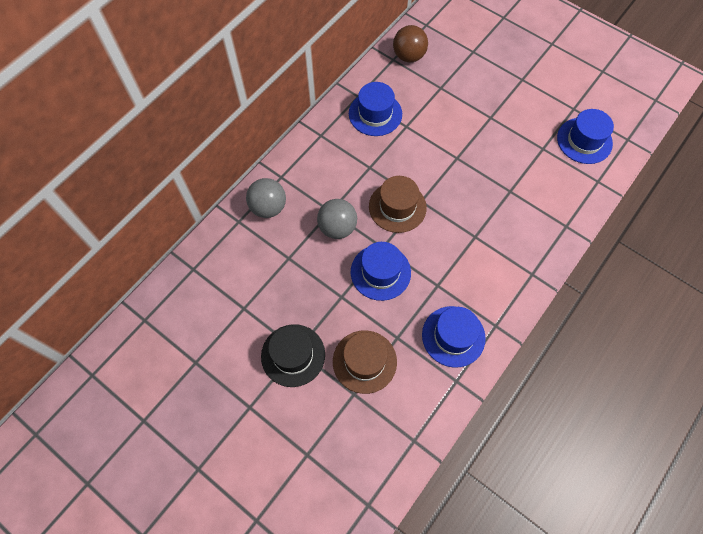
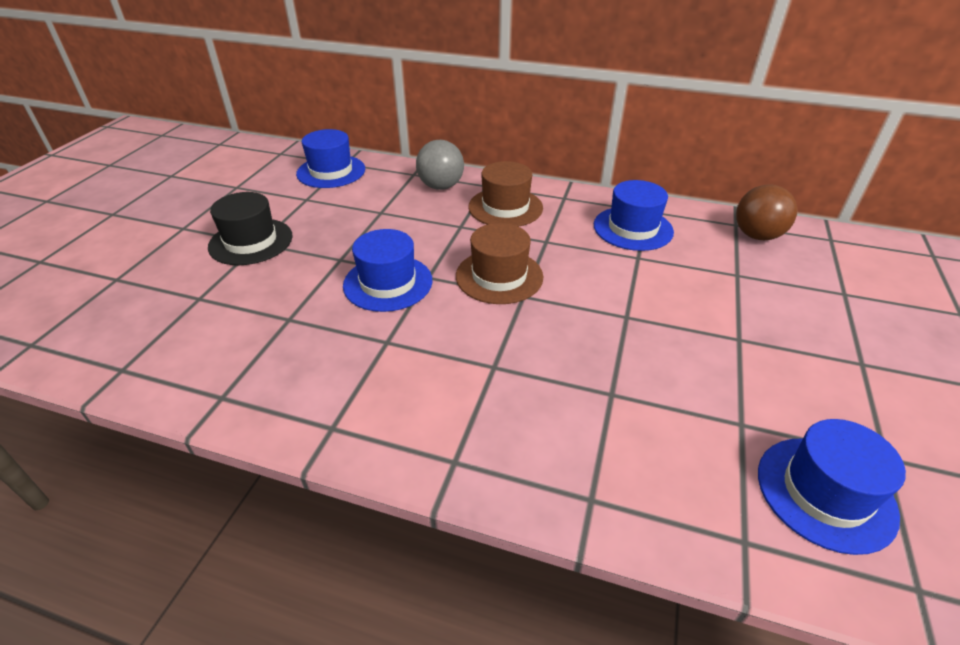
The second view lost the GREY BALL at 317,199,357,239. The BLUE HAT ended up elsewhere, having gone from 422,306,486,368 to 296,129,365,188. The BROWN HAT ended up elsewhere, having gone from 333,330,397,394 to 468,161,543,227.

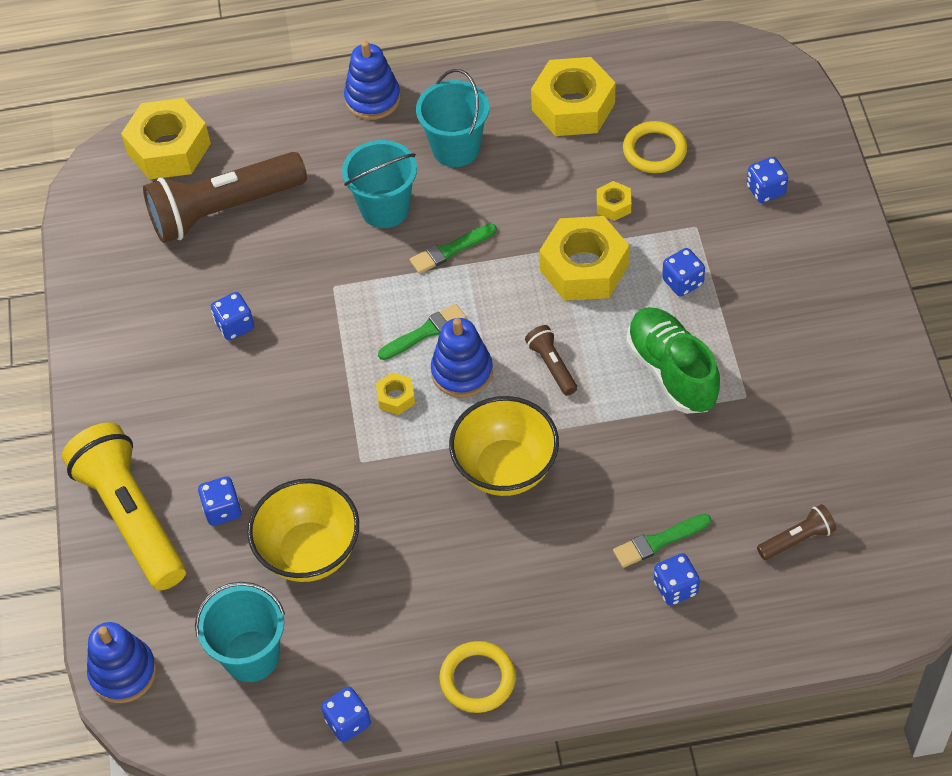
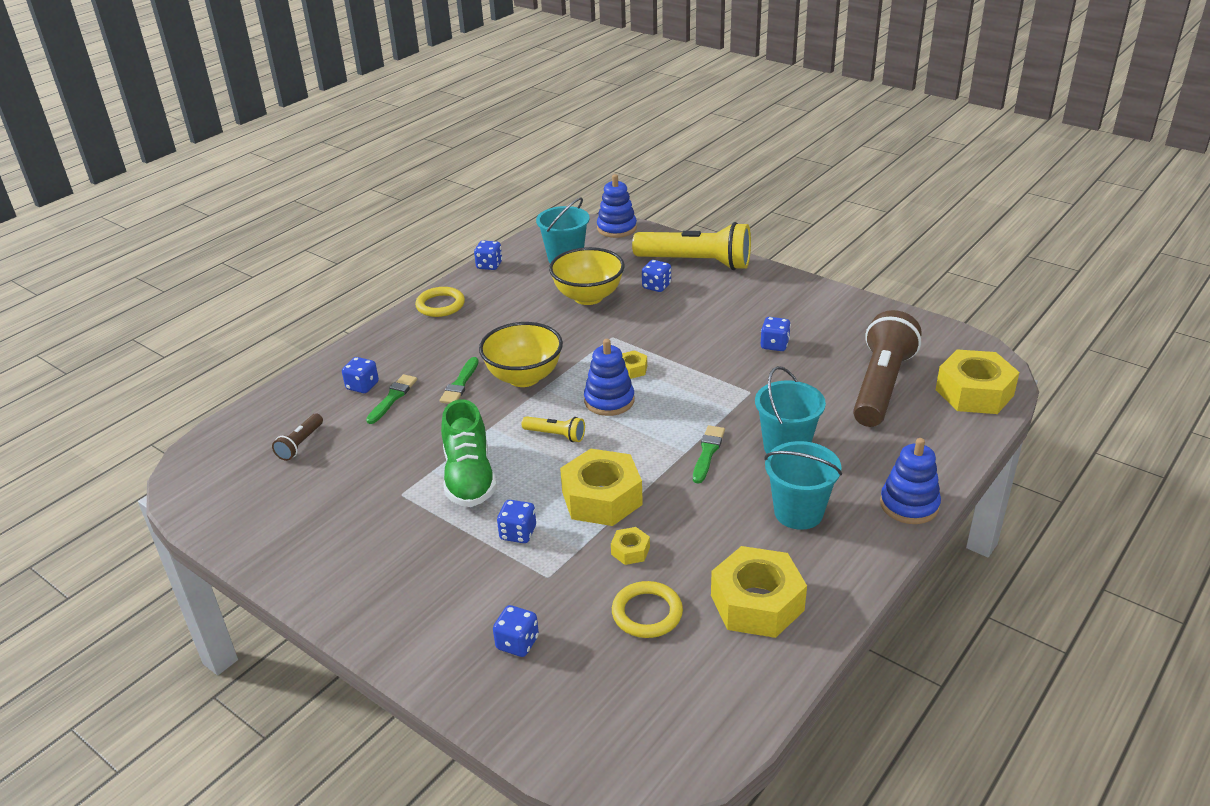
The GREEN BRUSH ended up elsewhere, having gone from 378,304,466,360 to 440,357,479,404. The GREEN SHOE at 627,307,720,414 ended up facing another way, 60 degrees clockwise from before. What was the BROWN FLASHLIGHT at 525,325,577,396 turned into the YELLOW FLASHLIGHT at 522,416,585,442.

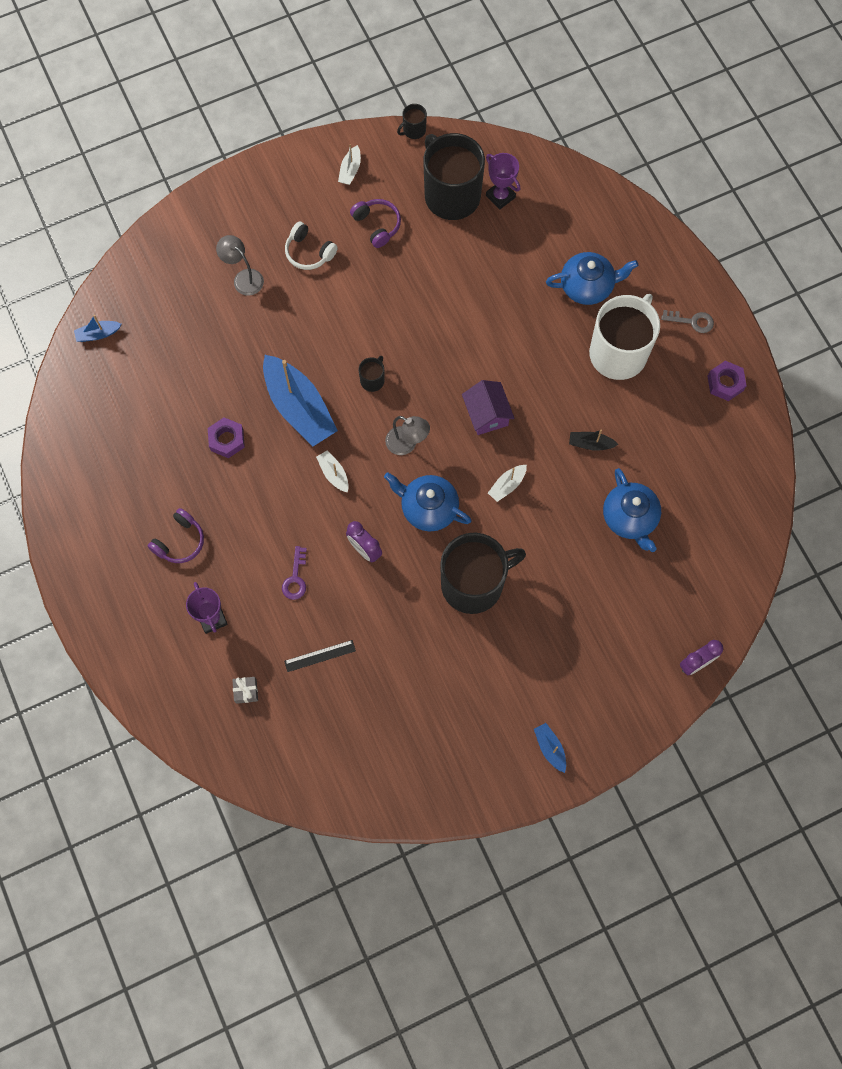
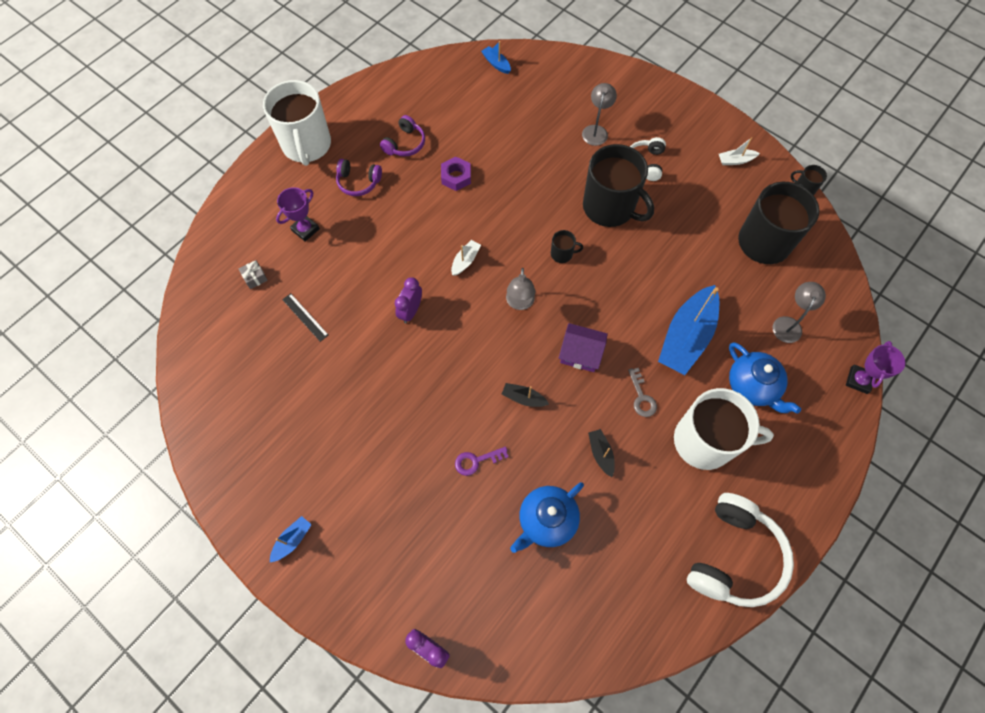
The PURPLE TROPHY ended up elsewhere, having gone from 486,153,520,210 to 846,341,905,394. The PURPLE HEADPHONES ended up elsewhere, having gone from 350,199,401,248 to 380,115,425,156. The GREY KEY ended up elsewhere, having gone from 661,310,714,333 to 628,368,657,417. The BLUE BOAT ended up elsewhere, having gone from 263,355,338,446 to 658,285,719,375. Where the PURPLE NUT stood at 708,361,747,401, the WHITE HEADPHONES came to stand at 687,493,794,607. The PURPLE HOUSE at 462,380,515,435 ended up facing another way, 60 degrees clockwise from before. What was the WHITE BOAT at 488,465,527,502 turned into the BLACK BOAT at 502,383,549,407. The second view lost the BLUE TEAPOT at 384,472,472,531. The BLACK MUG ended up elsewhere, having gone from 440,533,526,614 to 583,144,654,227. The PURPLE KEY ended up elsewhere, having gone from 282,546,307,600 to 455,447,509,476. The second view gained the WHITE MUG at 263,80,331,166. The second view gained the GREY LAMP at 772,282,826,343.

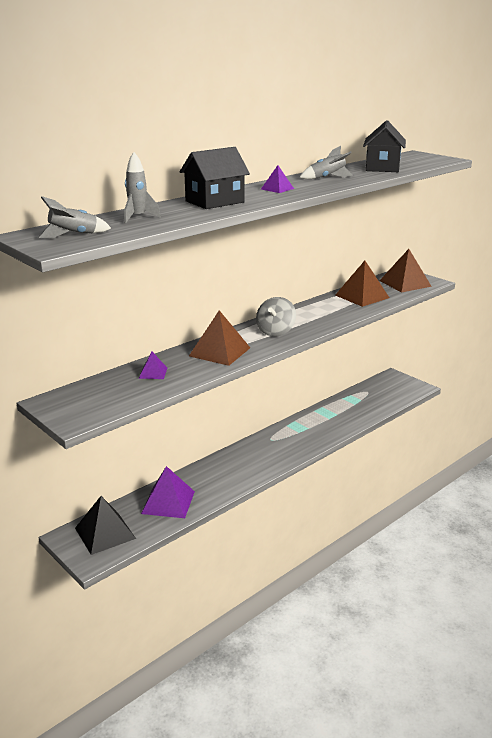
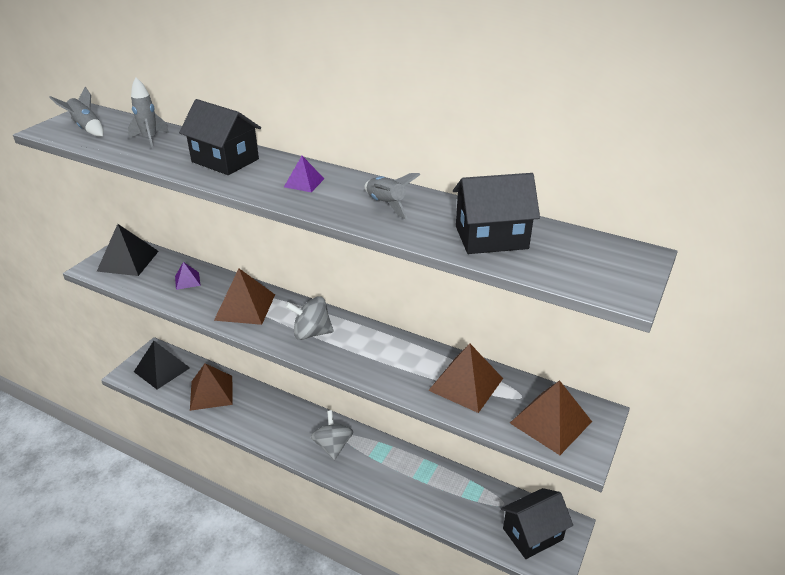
What was the PURPLE PYRAMID at 141,466,195,518 turned into the BROWN PYRAMID at 190,363,233,411. The second view gained the BLACK PYRAMID at 97,224,159,276. The second view gained the GREY SPINNING TOP at 311,410,353,460. The second view gained the BLACK HOUSE at 501,488,573,559.

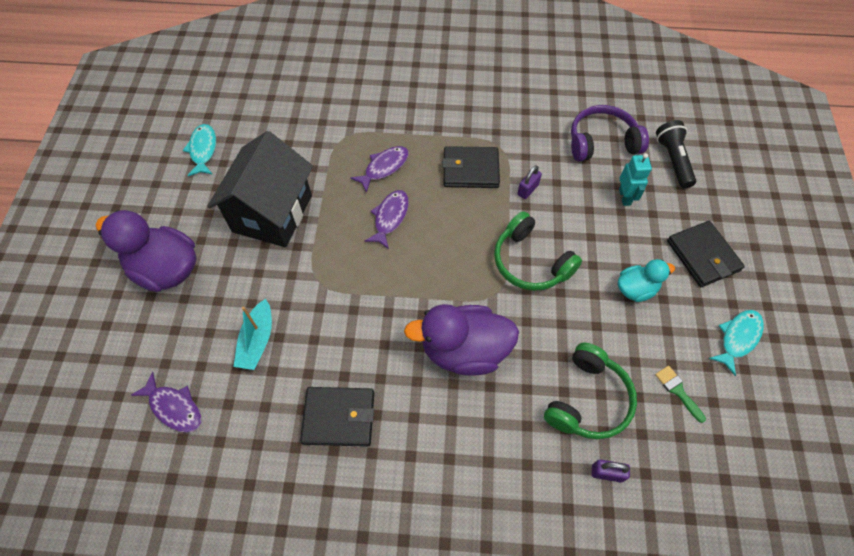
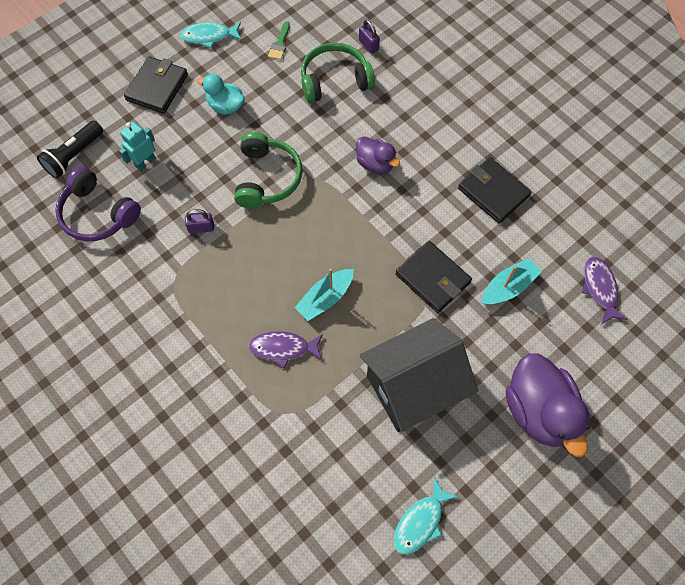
The BLACK WALLET ended up elsewhere, having gone from 442,146,500,188 to 395,241,472,313. Where the PURPLE FISH stood at 365,190,409,249, the TURQUOISE BOAT came to stand at 295,268,354,321. The size of the PURPLE DUCK at 404,304,519,376 changed by a factor of 0.56.

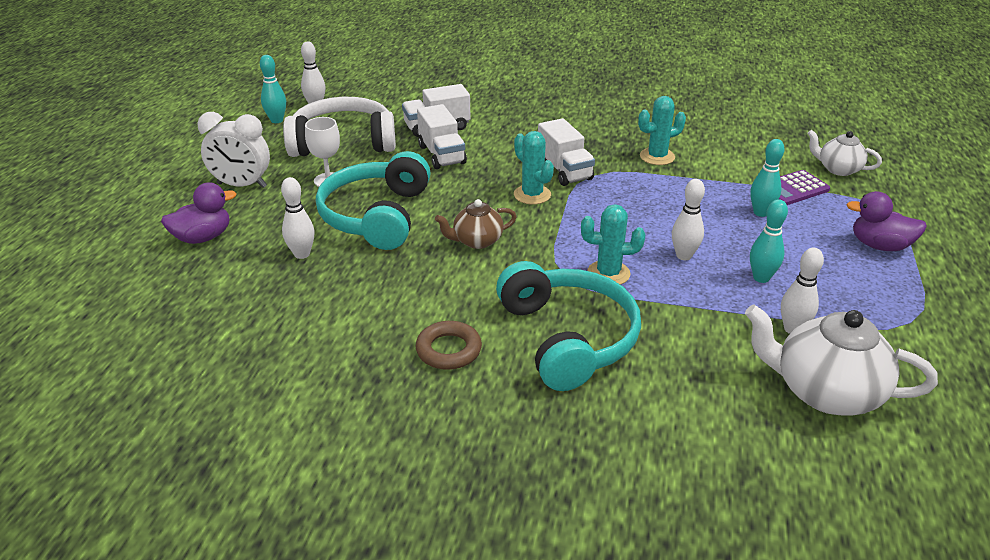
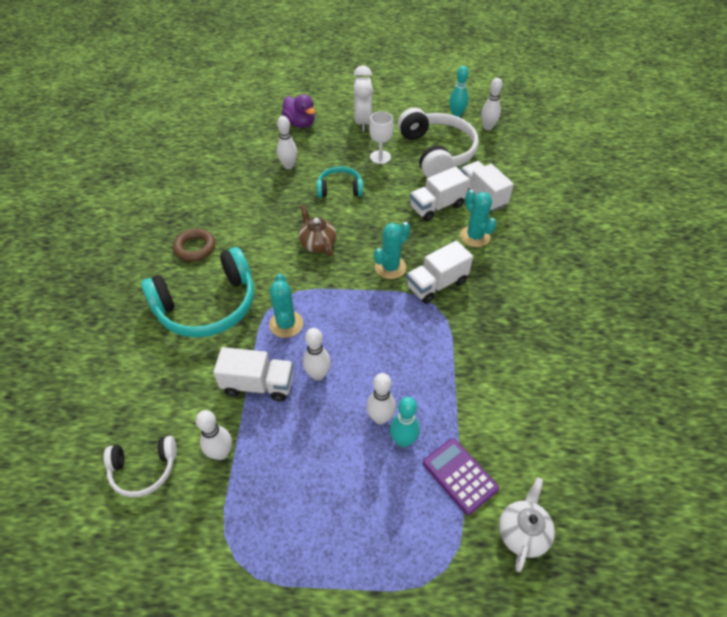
The TURQUOISE CACTUS ended up elsewhere, having gone from 638,96,686,165 to 460,190,497,247. The size of the TURQUOISE HEADPHONES at 316,151,431,250 changed by a factor of 0.53. The second view lost the PURPLE DUCK at 846,191,927,251. The second view lost the TURQUOISE BOWLING PIN at 750,199,788,283. Where the WHITE TEAPOT stood at 745,304,938,416, the WHITE HEADPHONES came to stand at 104,436,177,497. The second view gained the WHITE TRUCK at 213,347,293,402. The second view gained the WHITE BOWLING PIN at 366,373,396,424.

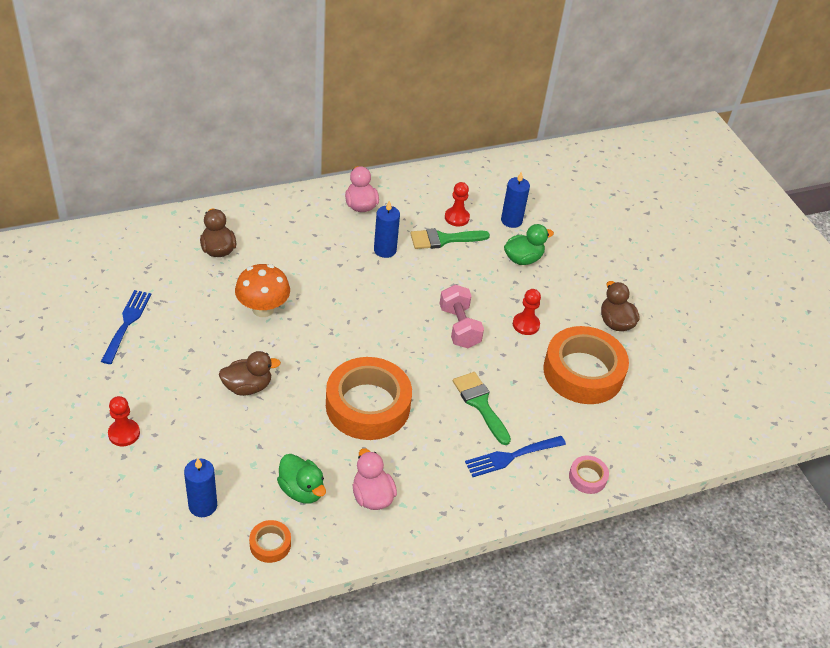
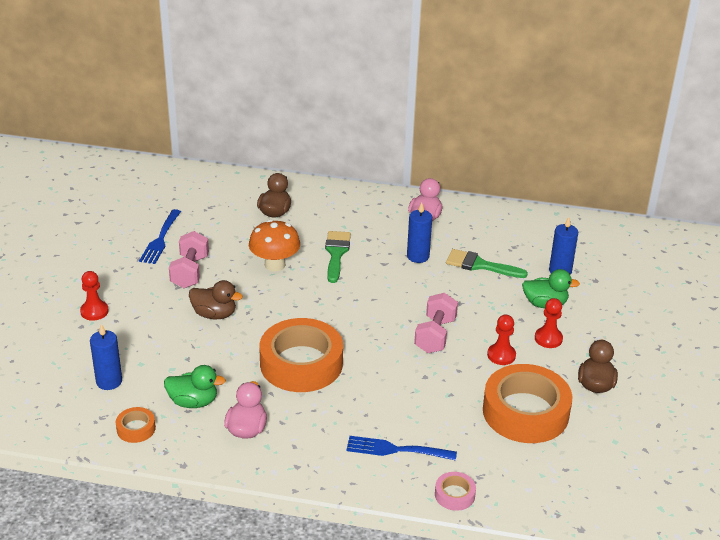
The RED PAWN ended up elsewhere, having gone from 445,182,470,227 to 535,298,563,348. The BLUE FORK at 101,290,151,364 ended up facing another way, 150 degrees clockwise from before. The GREEN BRUSH ended up elsewhere, having gone from 453,372,511,445 to 325,231,351,283. The GREEN DUCK at 277,454,326,504 ended up facing another way, 75 degrees counterclockwise from before. The second view gained the PINK DUMBBELL at 169,231,209,288.

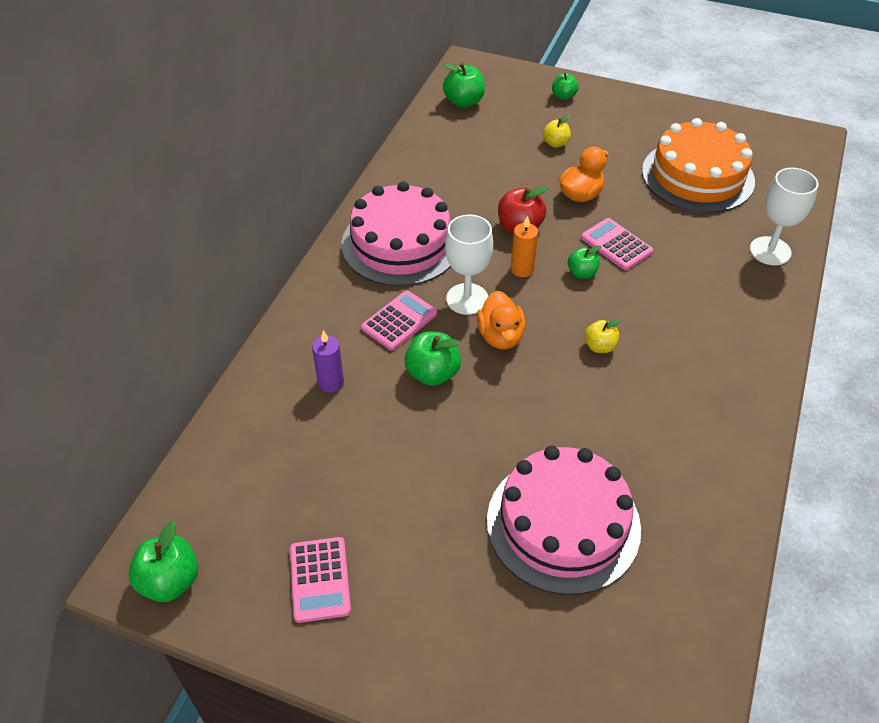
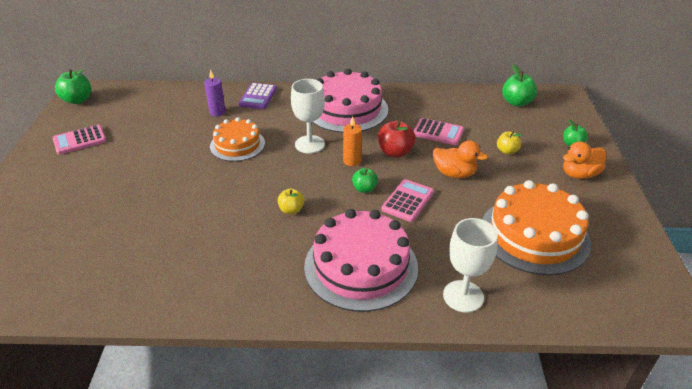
The PINK CALCULATOR ended up elsewhere, having gone from 361,291,437,350 to 413,118,464,145. The ORANGE DUCK ended up elsewhere, having gone from 477,291,525,349 to 563,141,606,179. Where the GREEN APPLE stood at 404,332,461,386, the ORANGE CAKE came to stand at 210,117,265,161. The PINK CAKE ended up elsewhere, having gone from 487,446,641,595 to 304,209,418,312. The second view gained the PURPLE CALCULATOR at 238,83,277,109.

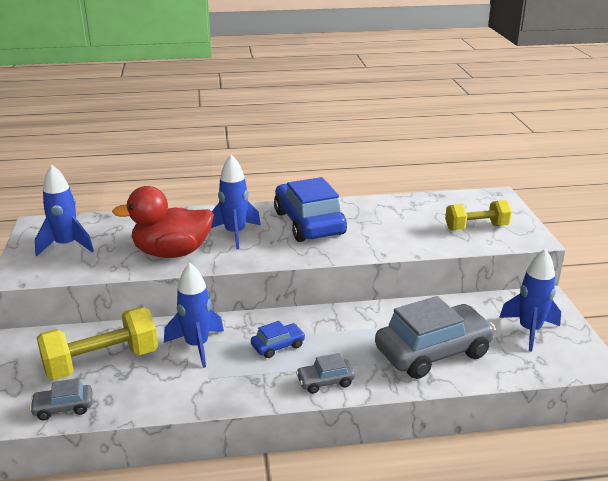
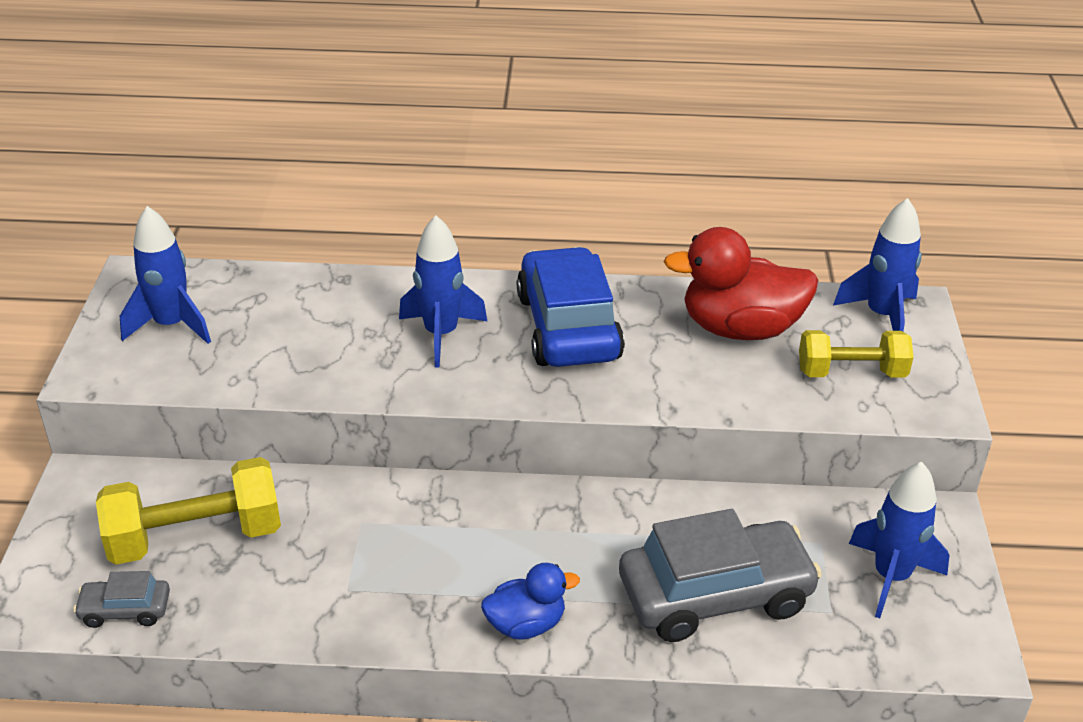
The RED DUCK ended up elsewhere, having gone from 112,186,214,258 to 664,227,819,340. The BLUE ROCKET ended up elsewhere, having gone from 164,263,224,368 to 833,198,922,332. The second view lost the BLUE CAR at 251,321,306,358. Where the GREY CAR stood at 296,353,355,394, the BLUE DUCK came to stand at 481,563,580,639.

